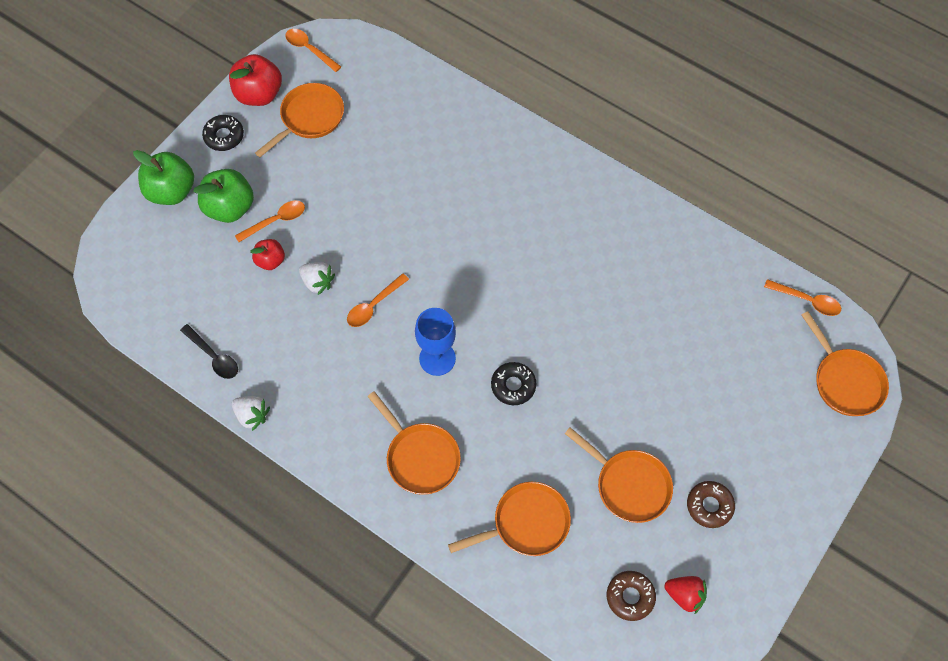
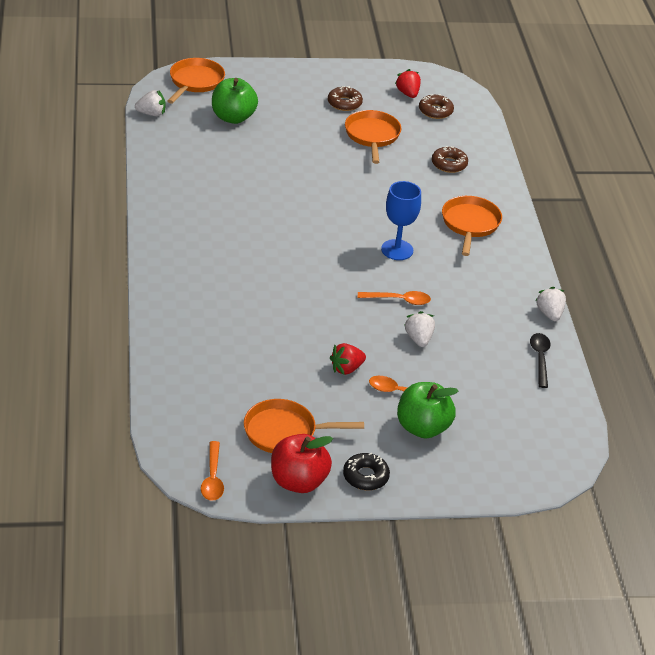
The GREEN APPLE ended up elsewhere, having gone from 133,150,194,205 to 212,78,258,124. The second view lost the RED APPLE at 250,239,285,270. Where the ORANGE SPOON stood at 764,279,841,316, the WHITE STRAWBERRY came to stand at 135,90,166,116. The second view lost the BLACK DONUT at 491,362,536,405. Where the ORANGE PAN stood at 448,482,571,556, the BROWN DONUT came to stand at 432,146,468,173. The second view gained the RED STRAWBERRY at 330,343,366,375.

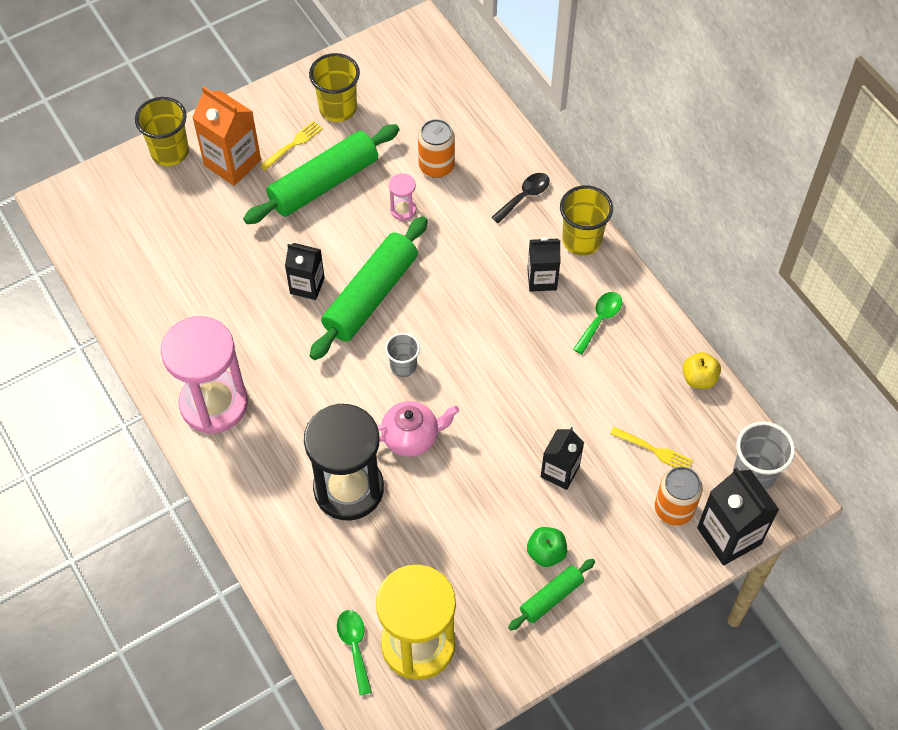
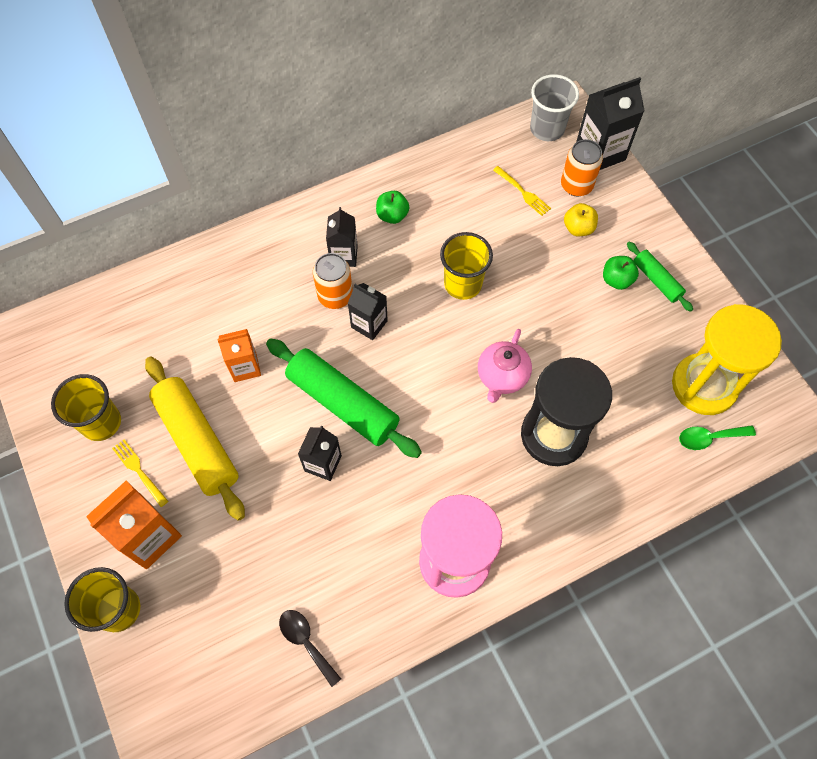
The ORANGE CAN ended up elsewhere, having gone from 418,119,455,178 to 313,253,353,309. What was the GREEN ROLLING PIN at 243,124,400,224 turned into the YELLOW ROLLING PIN at 145,357,245,521. Where the PINK HOURGLASS stood at 389,173,416,221, the ORANGE CARTON came to stand at 217,329,261,382. The BLACK SPOON ended up elsewhere, having gone from 491,173,550,223 to 279,610,341,687. The YELLOW CUP ended up elsewhere, having gone from 560,185,613,256 to 440,232,493,300. Where the GREEN SPOON stood at 573,292,622,354, the GREEN APPLE came to stand at 376,191,409,224. The second view lost the GREY CUP at 385,333,420,377. The YELLOW APPLE ended up elsewhere, having gone from 682,352,721,389 to 564,203,598,236. The PINK TEAPOT at 377,401,459,457 ended up facing another way, 150 degrees counterclockwise from before. The BLACK CARTON ended up elsewhere, having gone from 541,427,584,490 to 348,283,388,340. The YELLOW FORK at 610,427,693,468 ended up facing another way, 105 degrees clockwise from before.

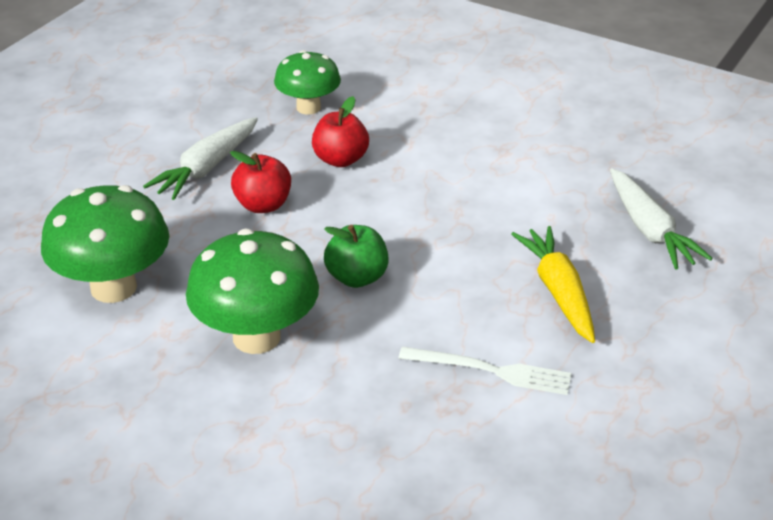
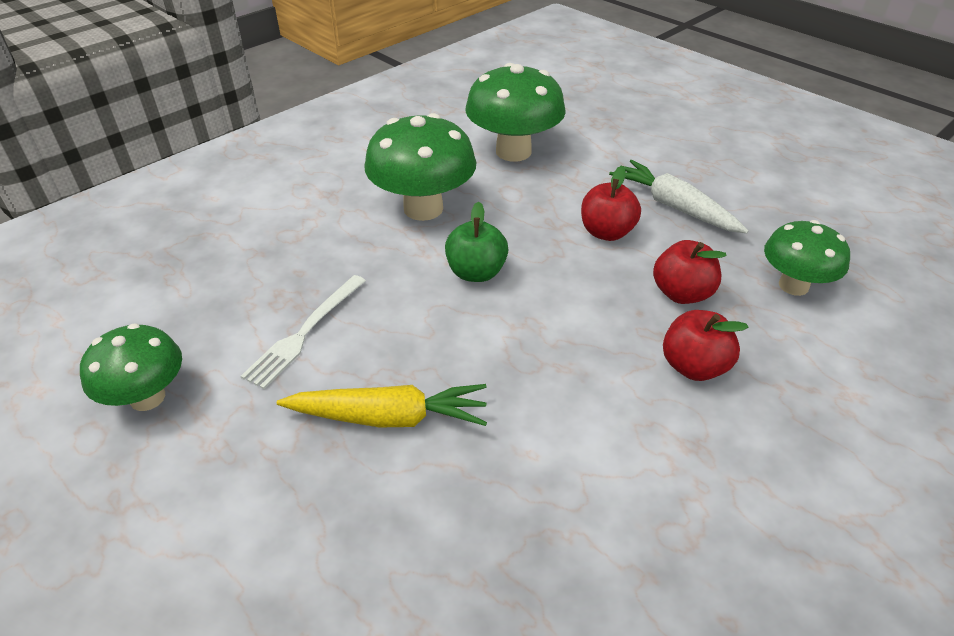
The second view lost the WHITE CARROT at 610,168,713,270. The second view gained the RED APPLE at 663,310,749,381. The second view gained the GREEN MUSHROOM at 80,323,182,411.

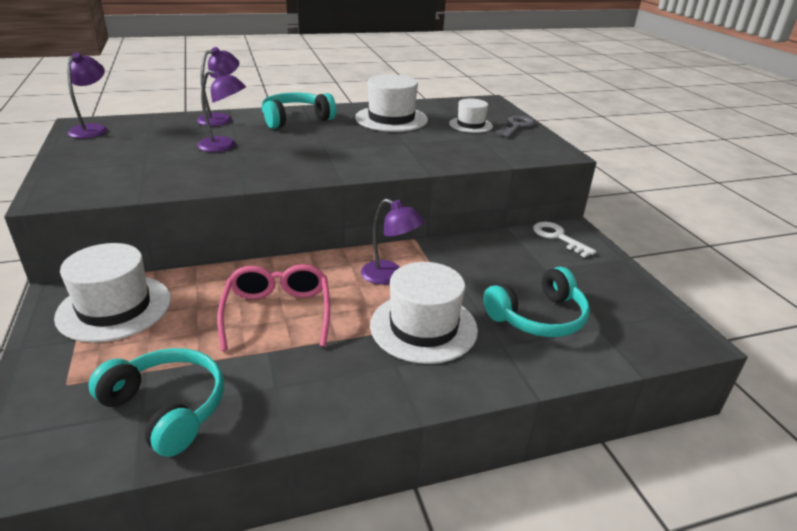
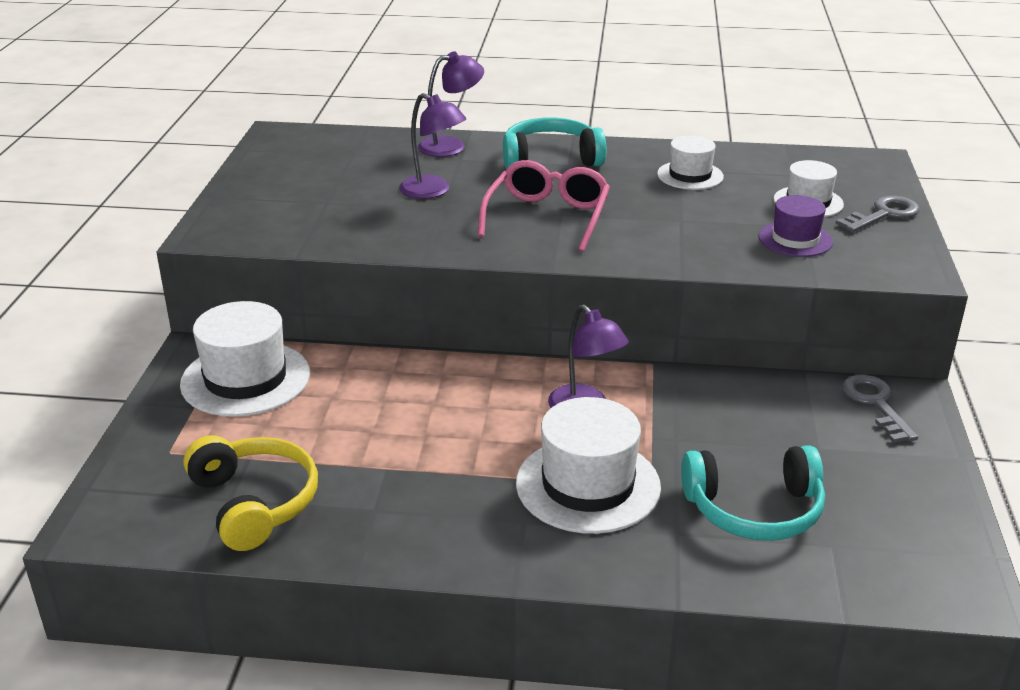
The second view lost the PURPLE LAMP at 67,53,108,138. The size of the WHITE HAT at 355,74,428,132 changed by a factor of 0.59. What was the WHITE KEY at 533,222,597,258 turned into the GREY KEY at 842,374,918,443. The PINK GLASSES ended up elsewhere, having gone from 217,264,330,351 to 478,160,610,252. What was the TURQUOISE HEADPHONES at 88,348,224,457 turned into the YELLOW HEADPHONES at 183,435,318,551. The second view gained the PURPLE HAT at 759,195,833,257.

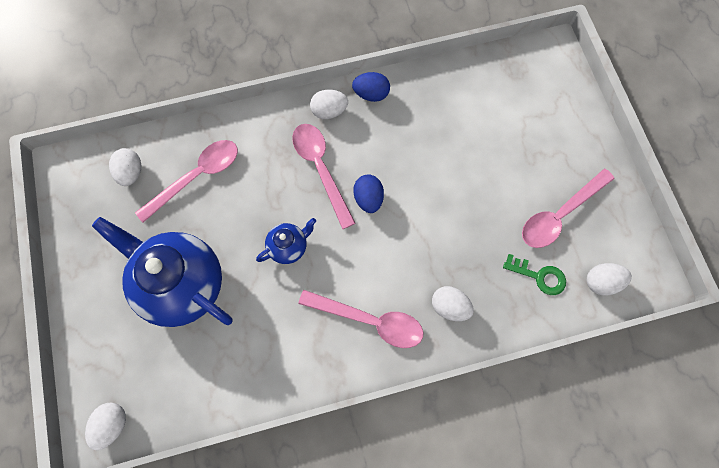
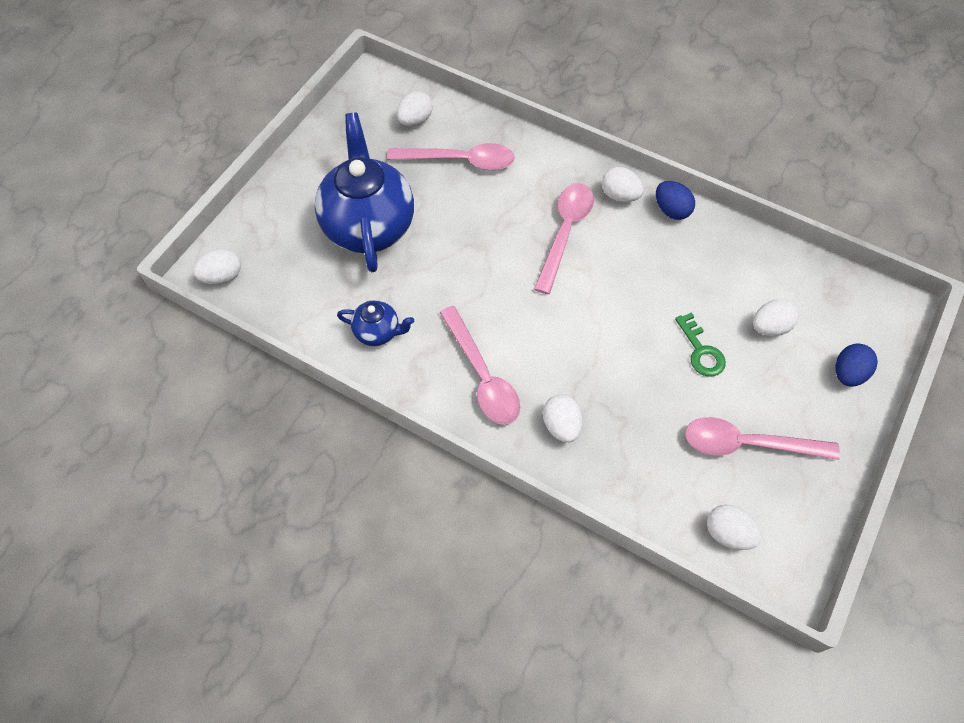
The BLUE EGG ended up elsewhere, having gone from 353,174,384,213 to 835,344,878,386. The BLUE TEAPOT ended up elsewhere, having gone from 256,218,316,264 to 337,300,414,346. The GREEN KEY ended up elsewhere, having gone from 503,254,566,295 to 675,312,726,377. The second view gained the WHITE EGG at 753,299,799,336.

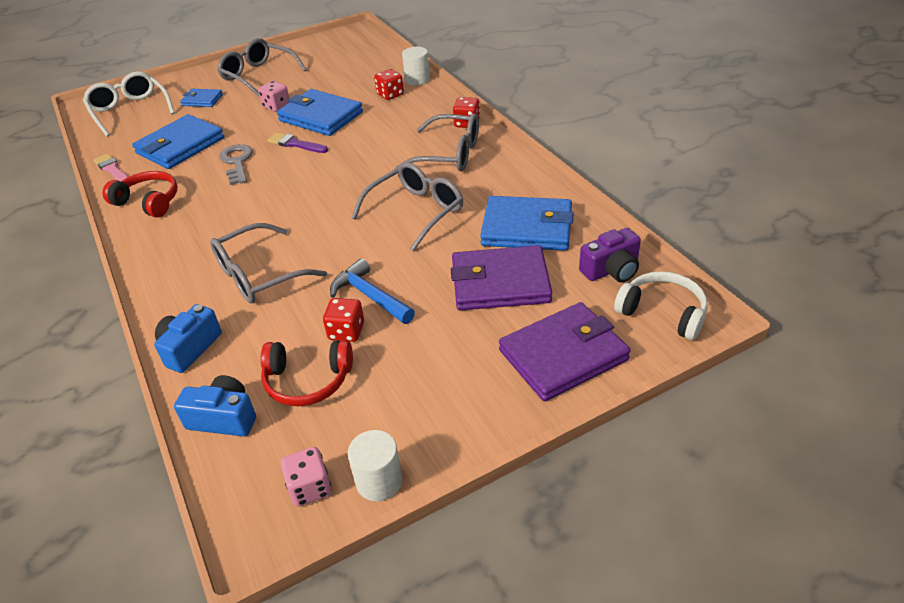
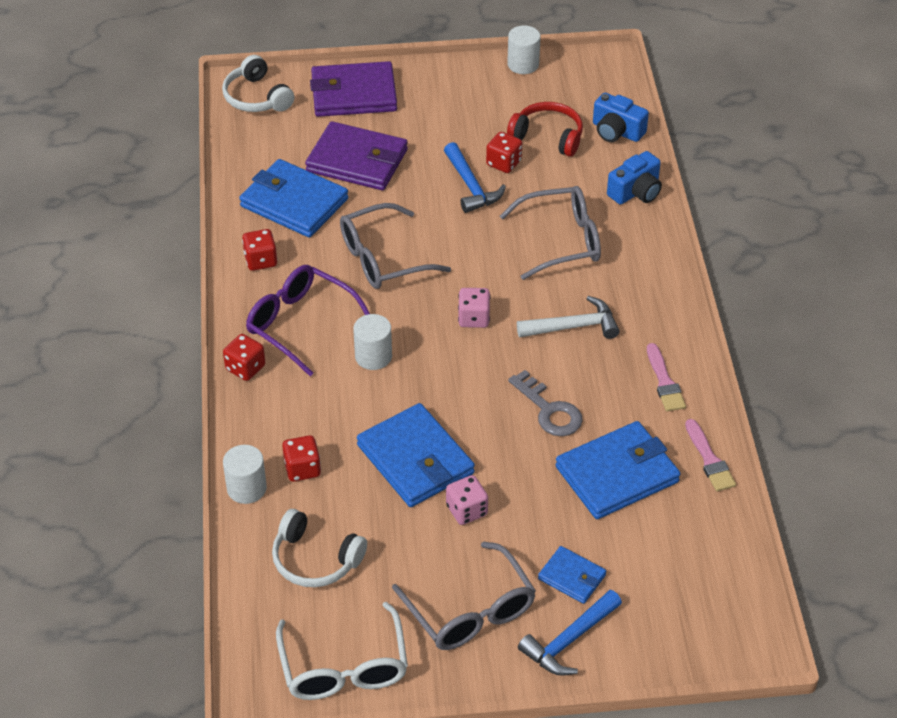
The WHITE GLASSES ended up elsewhere, having gone from 83,71,175,137 to 276,602,408,700. What was the GREY GLASSES at 395,113,479,171 turned into the PURPLE GLASSES at 246,265,370,376. The second view lost the PURPLE BRUSH at 268,133,328,153. The GREY KEY at 219,144,253,185 ended up facing another way, 45 degrees counterclockwise from before. Where the RED HEADPHONES stood at 102,171,178,218, the PINK BRUSH came to stand at 647,343,686,411. The second view lost the PURPLE CAMERA at 579,228,641,282. The PINK DICE ended up elsewhere, having gone from 281,447,332,507 to 458,288,491,328. The second view gained the RED DICE at 242,229,277,271. The second view gained the WHITE HAMMER at 517,296,620,339. The second view gained the WHITE CYLINDER at 353,314,392,370. The second view gained the WHITE HEADPHONES at 272,509,367,587. The second view gained the BLUE HAMMER at 518,590,622,676.

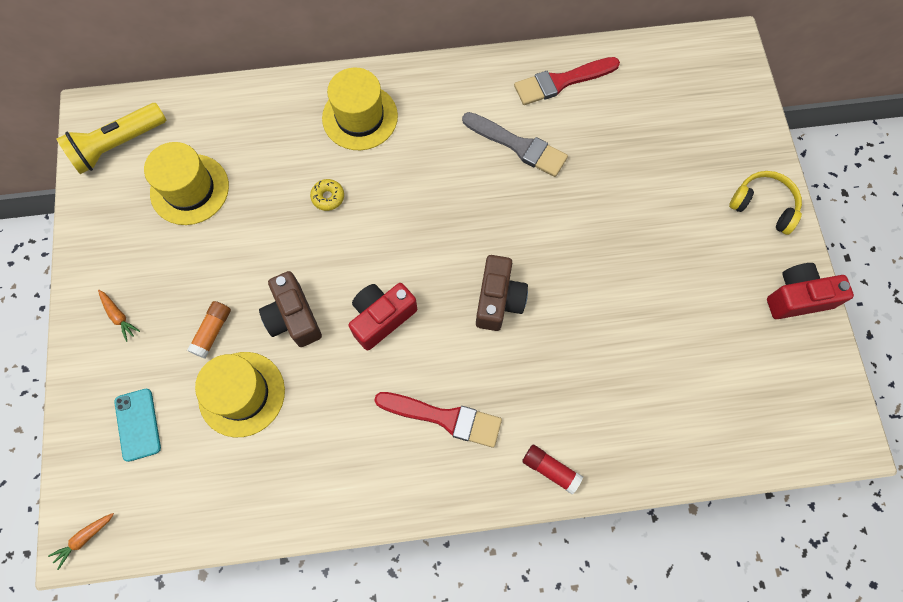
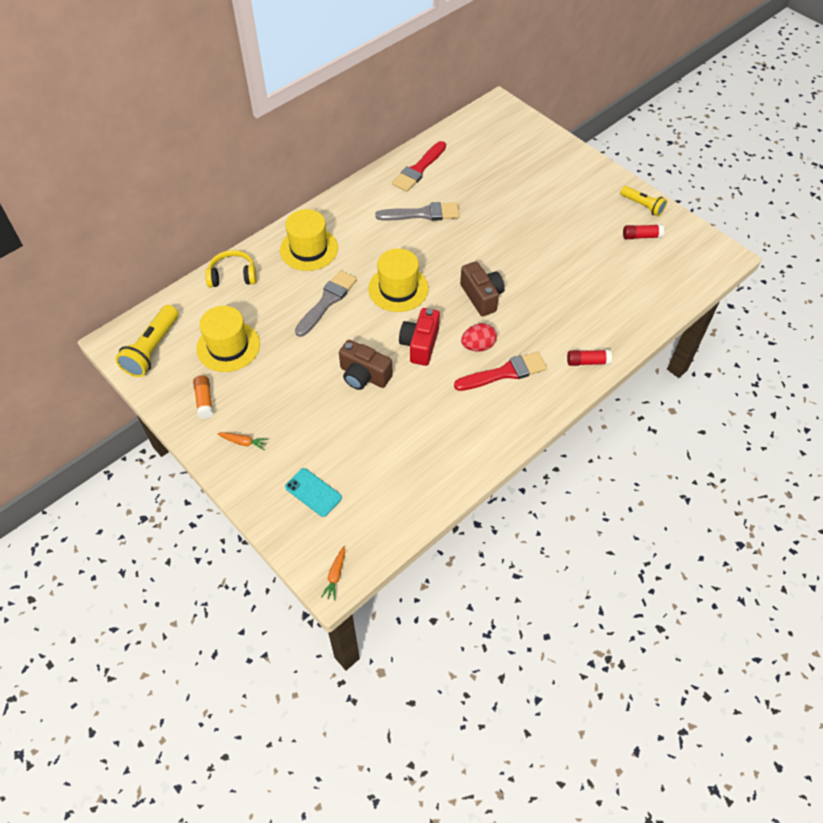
The YELLOW HEADPHONES ended up elsewhere, having gone from 729,171,802,235 to 205,250,257,287. Where the YELLOW DONUT stood at 310,179,344,211, the GREY BRUSH came to stand at 295,270,357,337. Where the RED CAMERA stood at 767,263,854,319, the YELLOW FLASHLIGHT came to stand at 620,186,667,217. The ORANGE GLUE STICK ended up elsewhere, having gone from 187,301,231,359 to 193,375,213,419. The YELLOW HAT ended up elsewhere, having gone from 195,352,285,437 to 368,249,429,312. The second view gained the RED GLUE STICK at 623,224,664,239. The second view gained the RED EGG at 461,323,497,352.

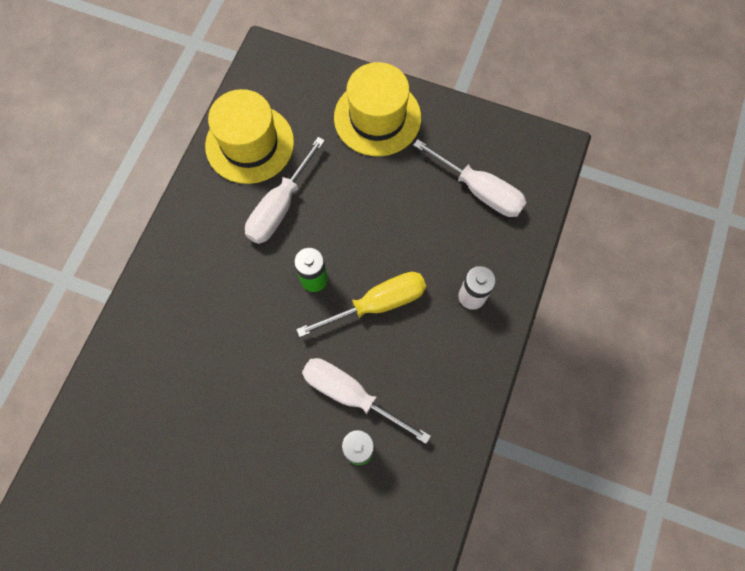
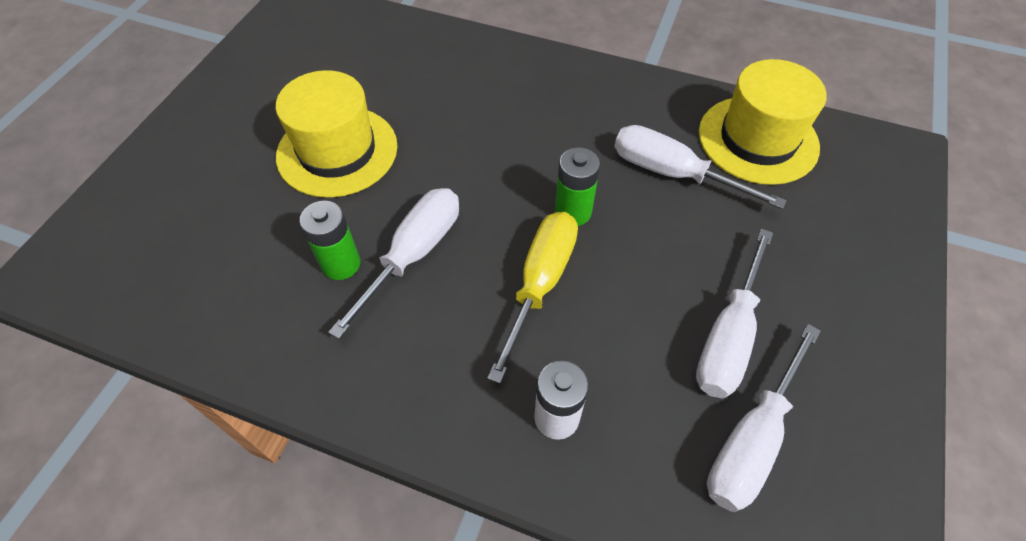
The YELLOW HAT ended up elsewhere, having gone from 334,62,421,156 to 276,70,398,197. The YELLOW SCREWDRIVER at 296,272,426,337 ended up facing another way, 135 degrees counterclockwise from before. The second view gained the WHITE SCREWDRIVER at 696,229,773,399.

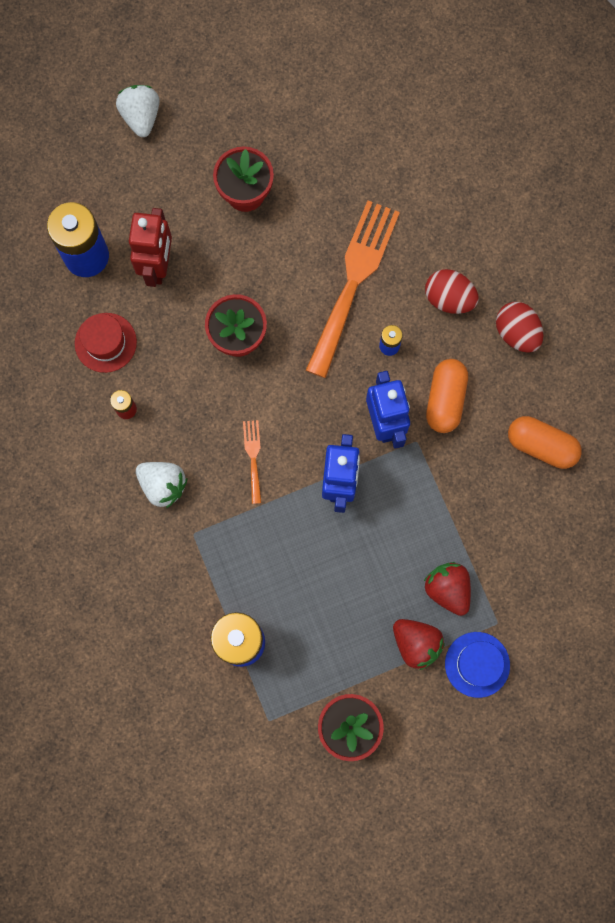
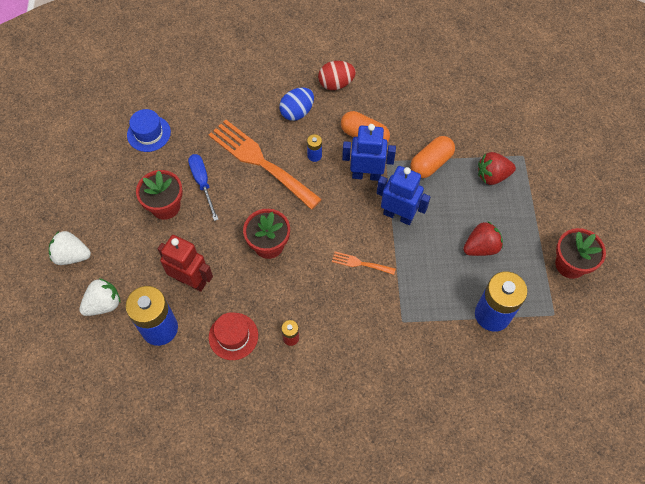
What was the RED EGG at 425,269,479,314 turned into the BLUE EGG at 279,87,314,121. The ORANGE CAPSULE ended up elsewhere, having gone from 508,416,582,469 to 410,136,455,178. The WHITE STRAWBERRY ended up elsewhere, having gone from 136,462,187,508 to 79,278,121,316. The RED STRAWBERRY ended up elsewhere, having gone from 393,619,445,670 to 463,221,503,256. The BLUE HAT ended up elsewhere, having gone from 445,632,510,698 to 127,109,171,152. The second view gained the BLUE SCREWDRIVER at 188,154,219,221.

